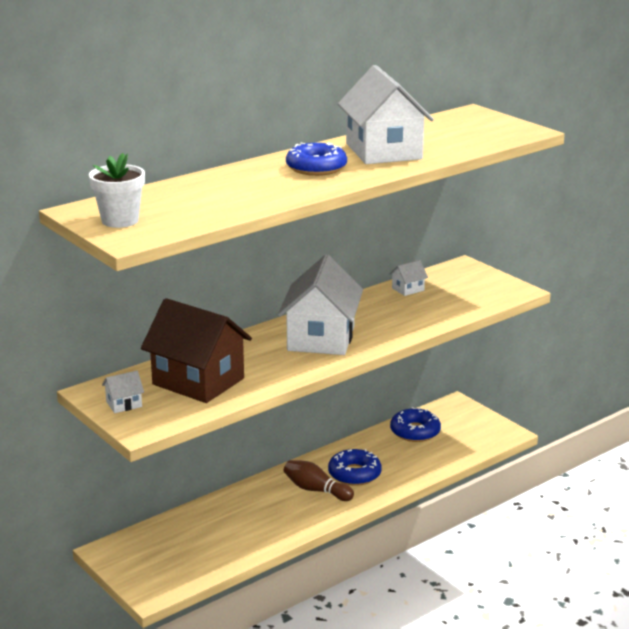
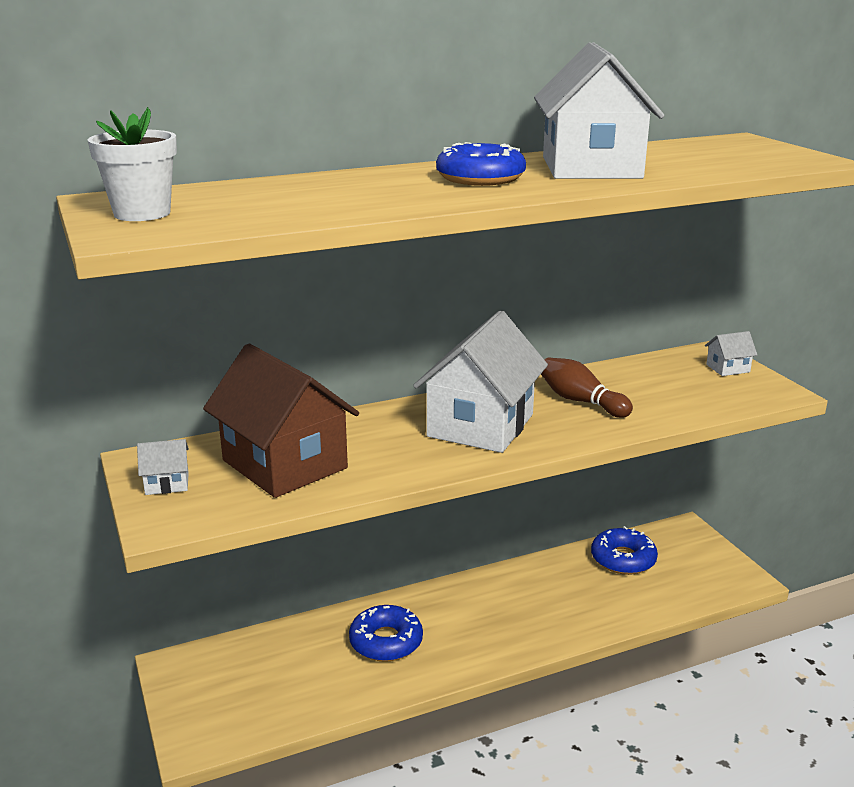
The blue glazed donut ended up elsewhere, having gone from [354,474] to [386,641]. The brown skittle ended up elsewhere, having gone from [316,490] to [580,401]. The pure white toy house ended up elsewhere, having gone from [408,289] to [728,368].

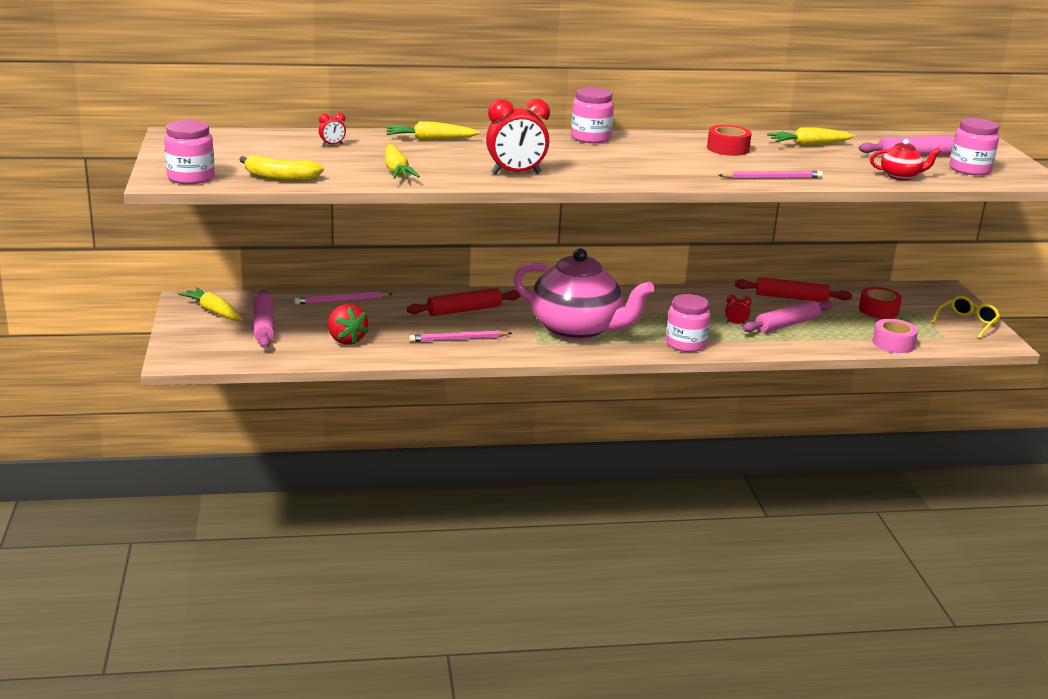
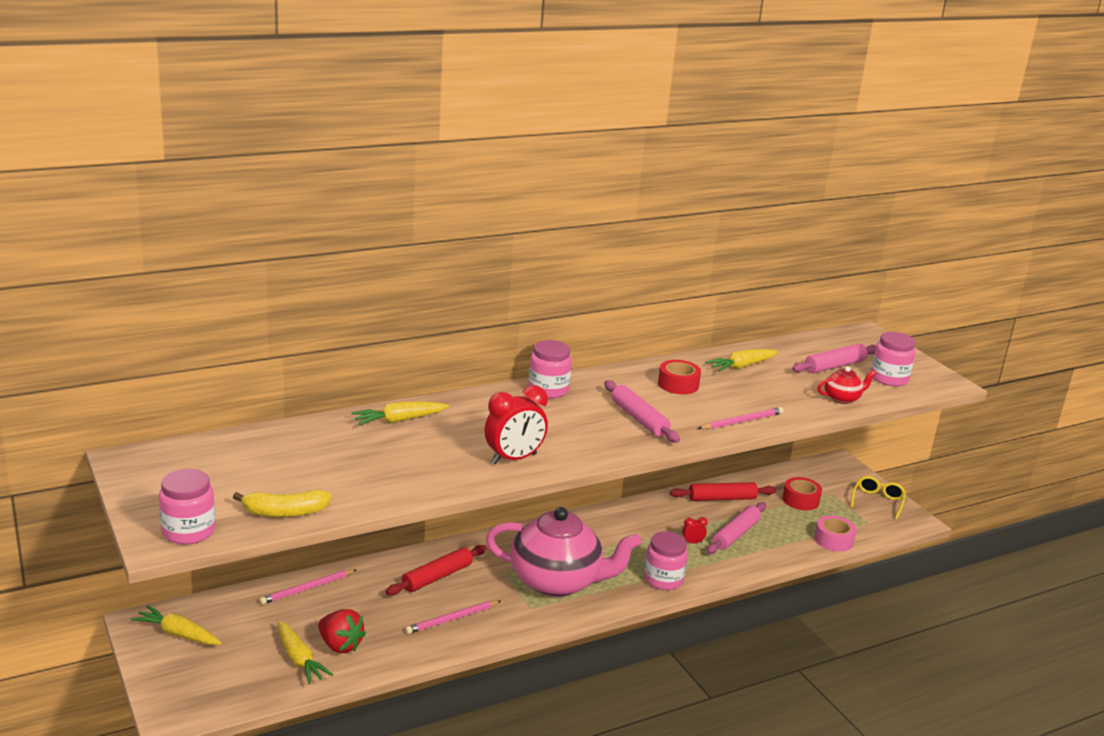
The bright yellow root vegetable ended up elsewhere, having gone from [396,171] to [299,659]. The rose-pink dough roller ended up elsewhere, having gone from [264,326] to [639,419]. The second view lost the red alarm clock at [332,145].

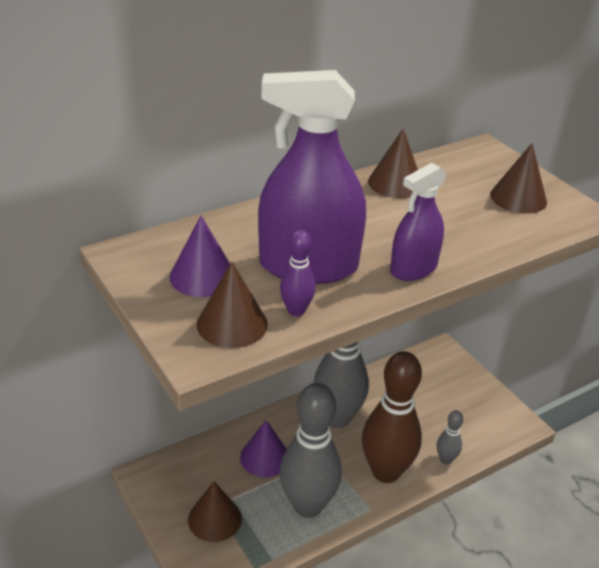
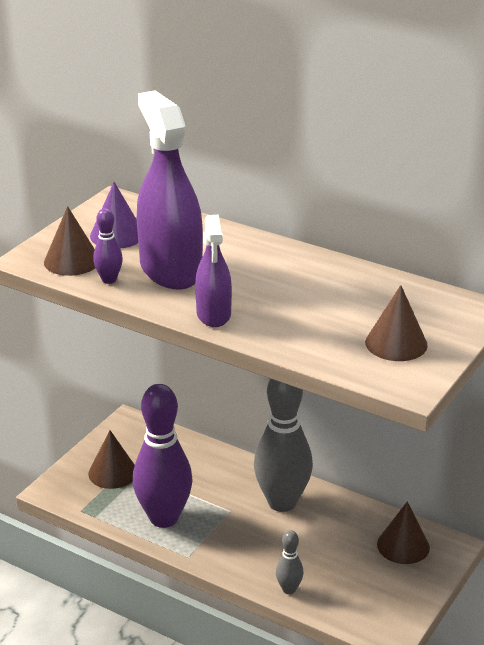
What was the grey skittle at [307,505] turned into the purple skittle at [164,518]. The purple spray bottle at [413,268] ended up facing another way, 120 degrees counterclockwise from before. The brown cone shape ended up elsewhere, having gone from [395,183] to [403,545]. The second view lost the purple cone shape at [264,457]. The second view lost the brown skittle at [385,471].

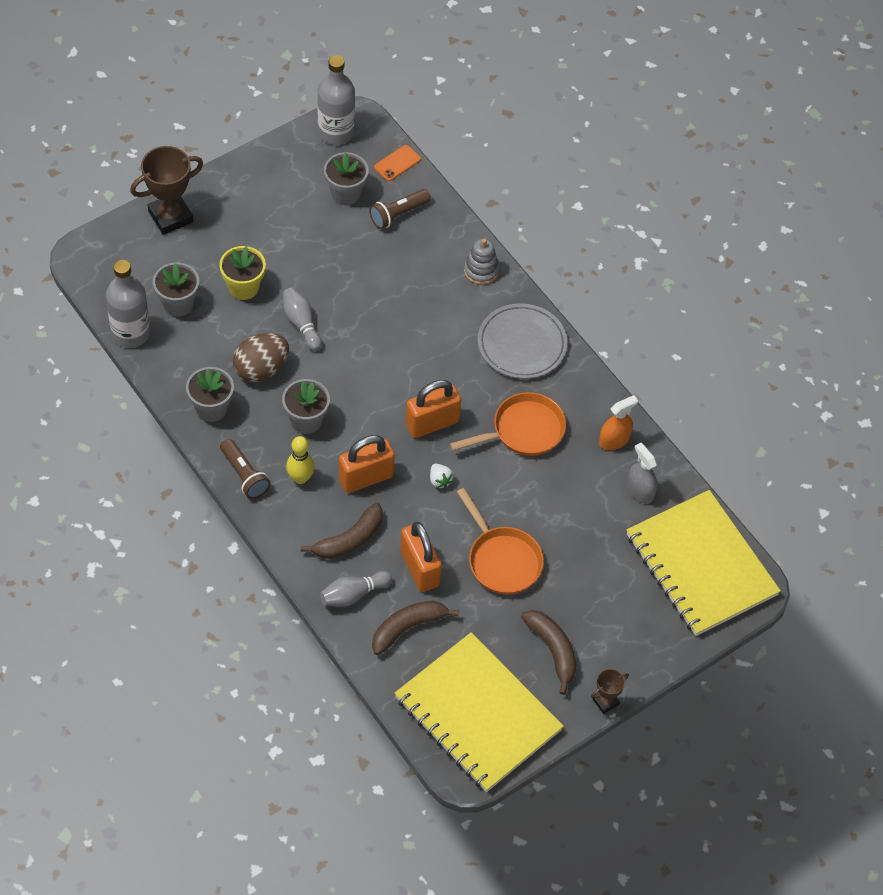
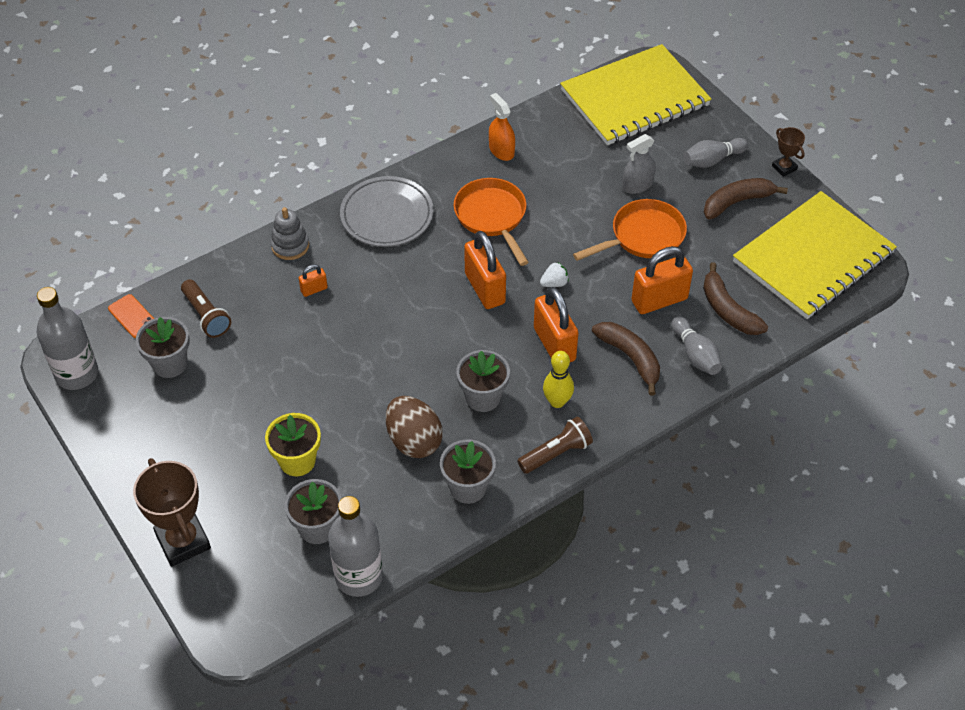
The second view gained the bright orange small lock at [314,289]. The grey spray bottle ended up elsewhere, having gone from [640,490] to [637,185]. The grey skittle ended up elsewhere, having gone from [301,323] to [712,160].

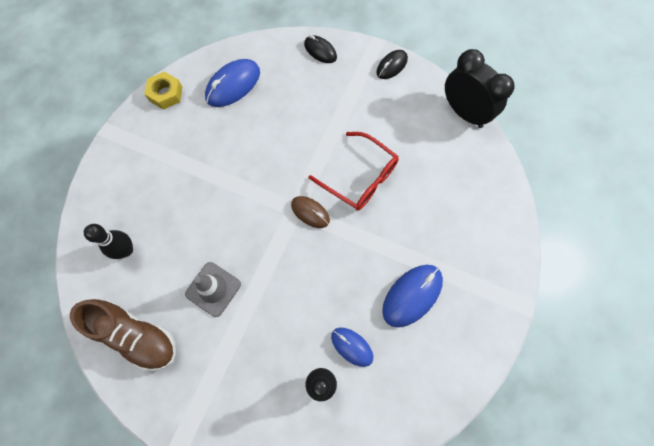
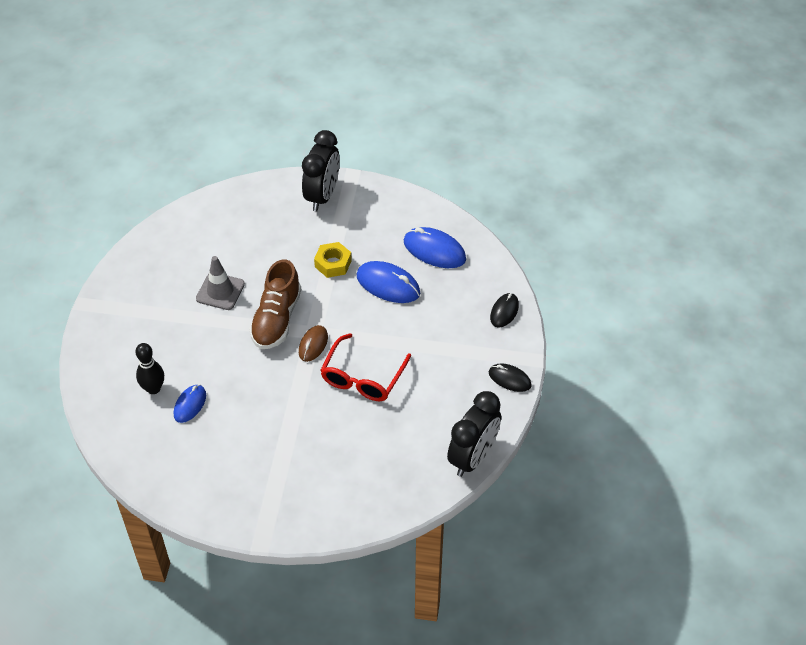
The brown sneaker ended up elsewhere, having gone from [136,335] to [276,319]. The second view gained the ebony alarm clock at [322,196]. The bright yellow hex nut ended up elsewhere, having gone from [165,94] to [333,263]. The blue PC mouse ended up elsewhere, having gone from [412,295] to [388,285]. The second view lost the ebony skittle at [126,250].

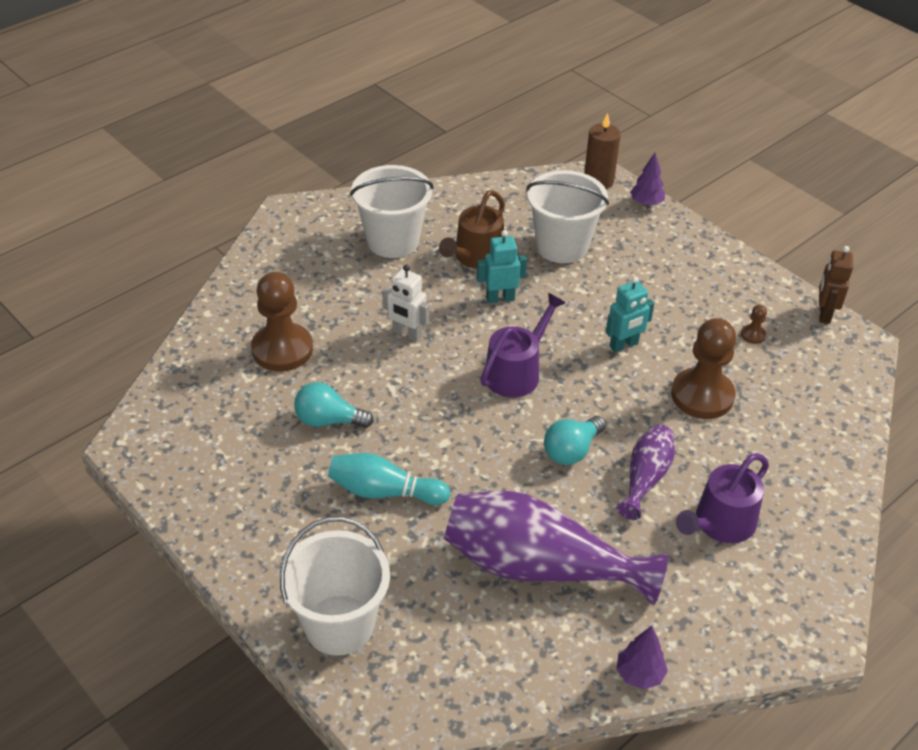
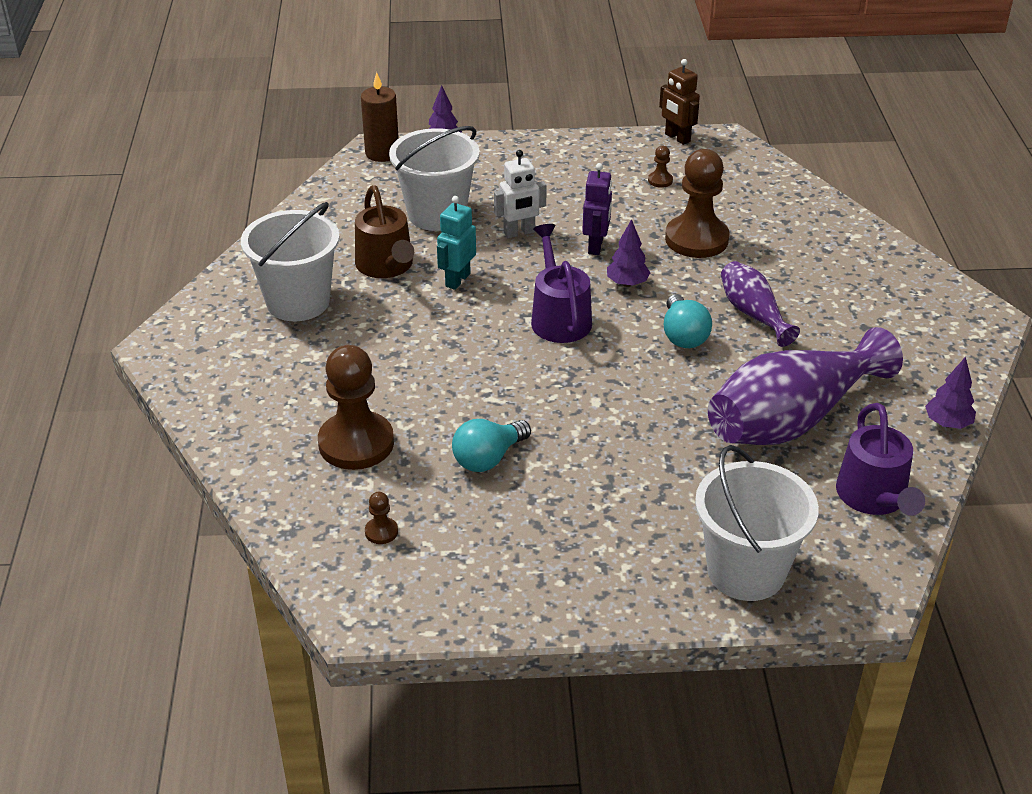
The second view gained the brown game pawn at [381,532]. The pure white robot ended up elsewhere, having gone from [407,334] to [519,233]. What was the teal robot at [624,345] turned into the purple robot at [596,246]. The second view gained the purple toy tree at [627,283]. The purple watering can ended up elsewhere, having gone from [720,523] to [874,497]. The second view lost the teal skittle at [384,492].

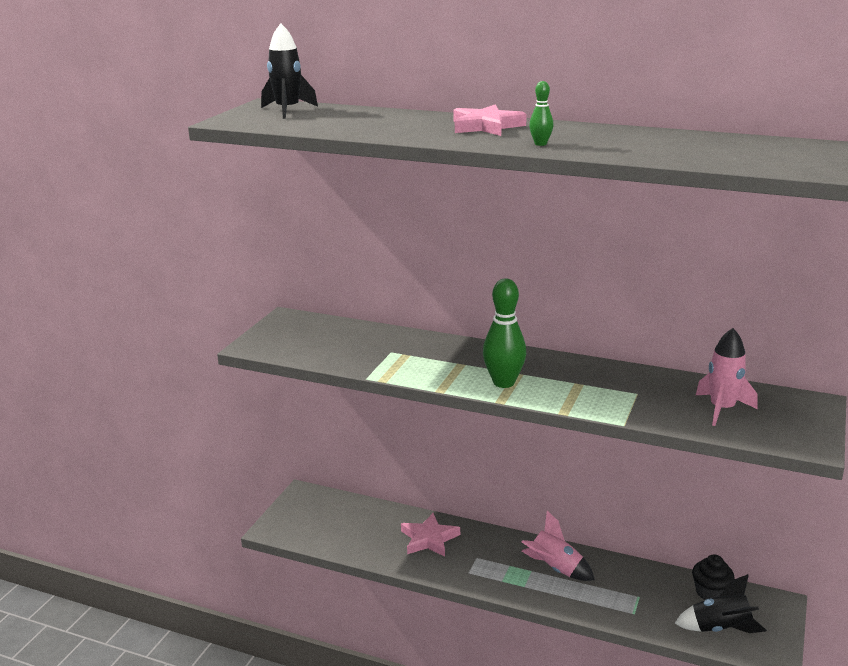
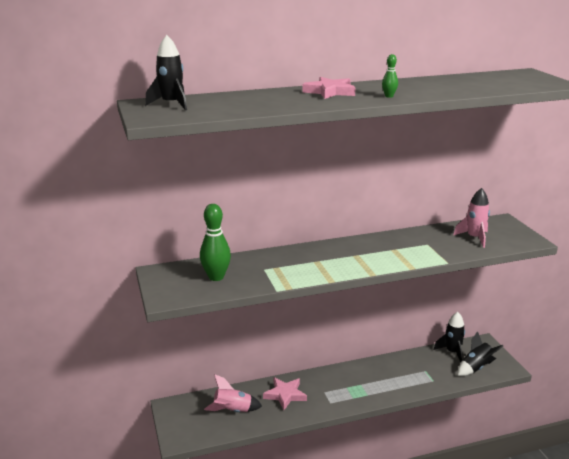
The emerald skittle ended up elsewhere, having gone from [503,382] to [216,277]. The rose-pink spaceship ended up elsewhere, having gone from [555,568] to [232,411]. Where the ebony fairy cake stood at [710,592], the ebony spaceship came to stand at [452,352].

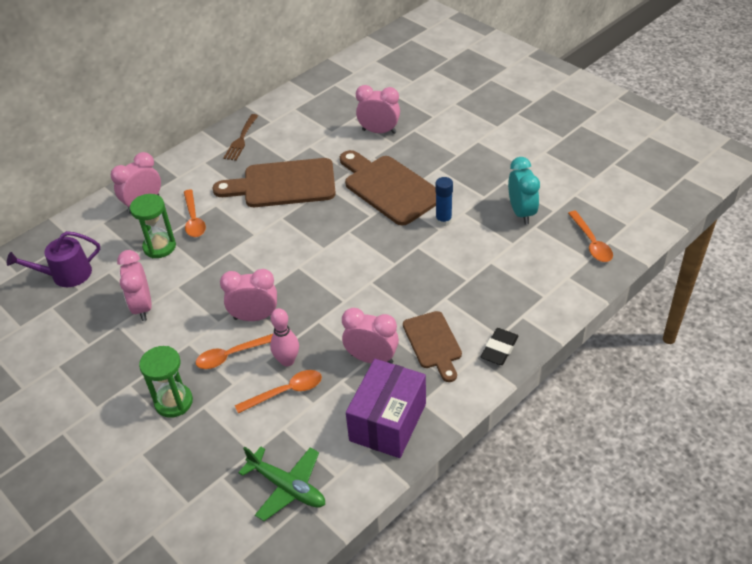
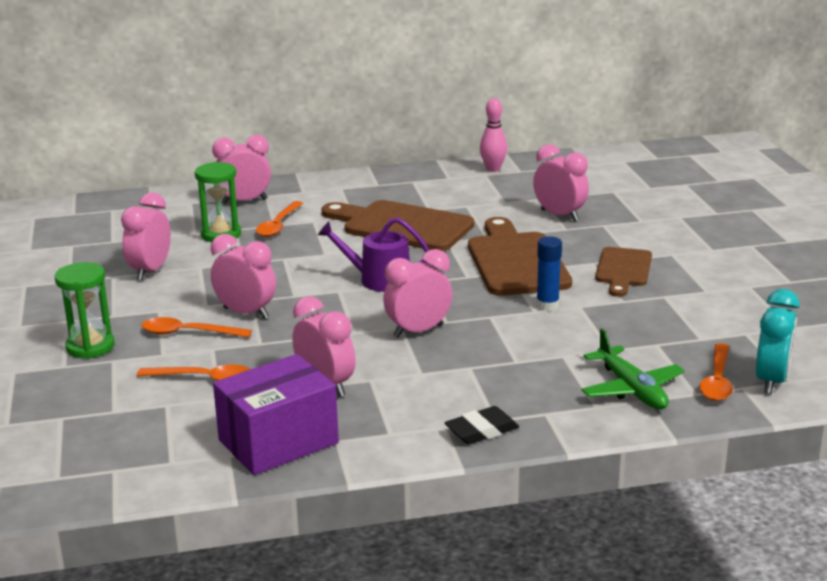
The purple watering can ended up elsewhere, having gone from [66,275] to [379,280]. The second view gained the rose-pink alarm clock at [418,331]. The rose-pink skittle ended up elsewhere, having gone from [287,361] to [493,169]. The emerald aeroplane ended up elsewhere, having gone from [287,487] to [631,389]. The brown bread board ended up elsewhere, having gone from [433,343] to [623,270]. The teal alarm clock ended up elsewhere, having gone from [521,213] to [771,381]. The second view lost the brown fork at [241,139].

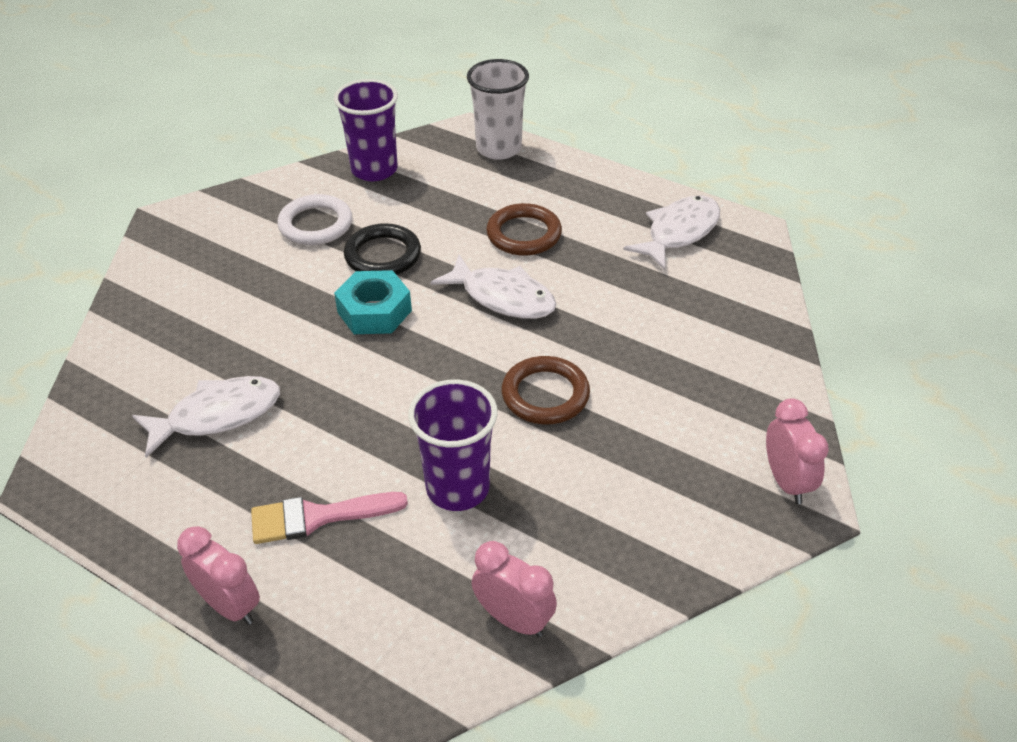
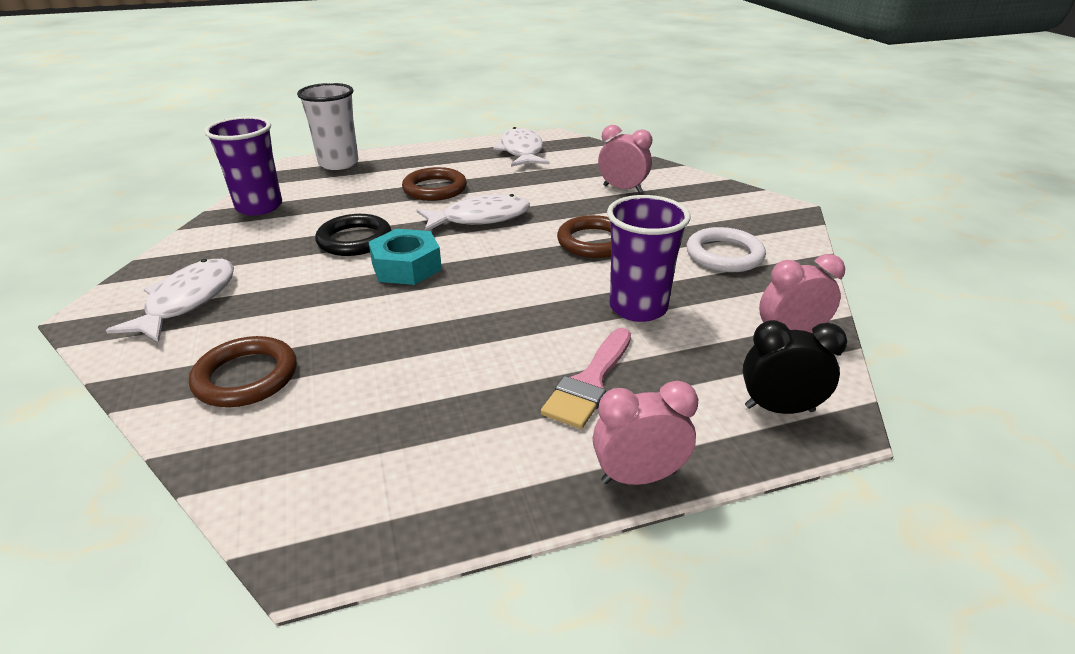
The pure white fish ended up elsewhere, having gone from [217,415] to [187,301]. The second view gained the brown torus at [246,377]. The rose-pink alarm clock ended up elsewhere, having gone from [786,481] to [622,189]. The pure white torus ended up elsewhere, having gone from [316,224] to [724,255]. The second view gained the ebony alarm clock at [779,408].

